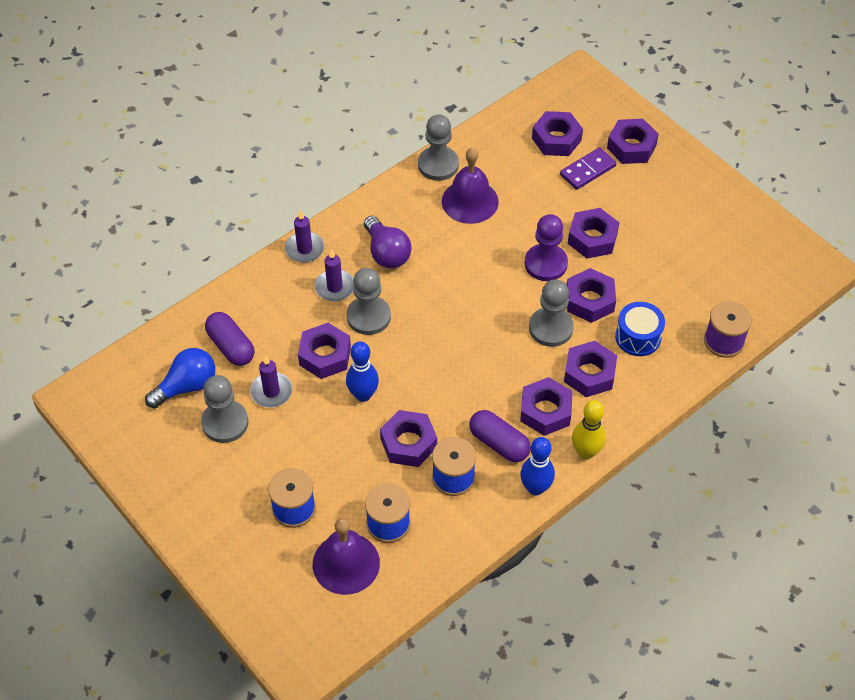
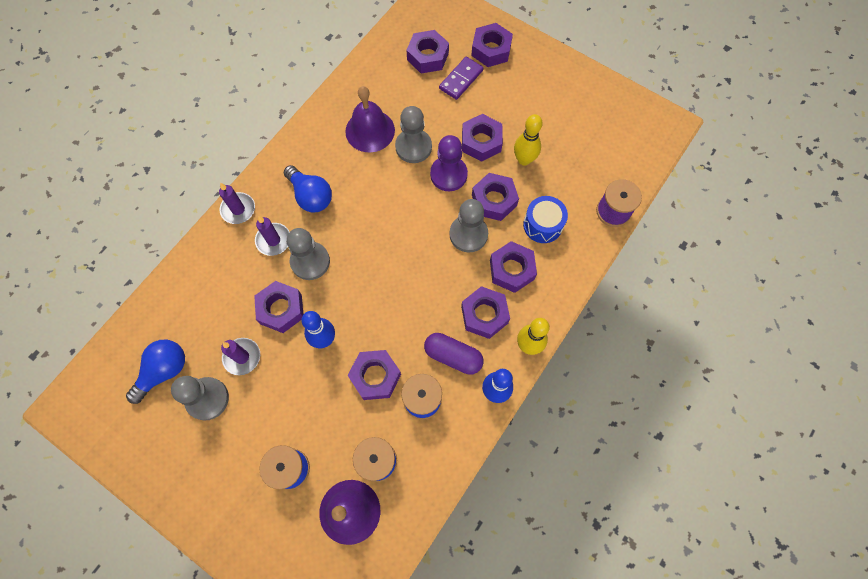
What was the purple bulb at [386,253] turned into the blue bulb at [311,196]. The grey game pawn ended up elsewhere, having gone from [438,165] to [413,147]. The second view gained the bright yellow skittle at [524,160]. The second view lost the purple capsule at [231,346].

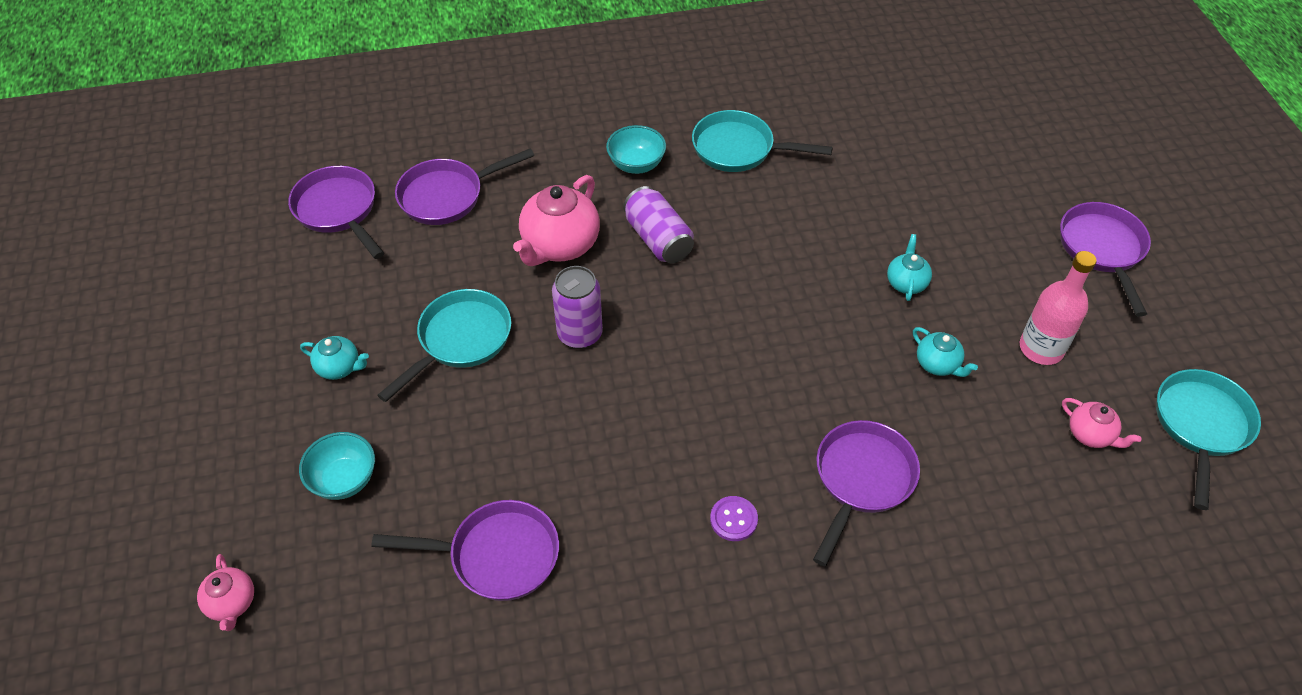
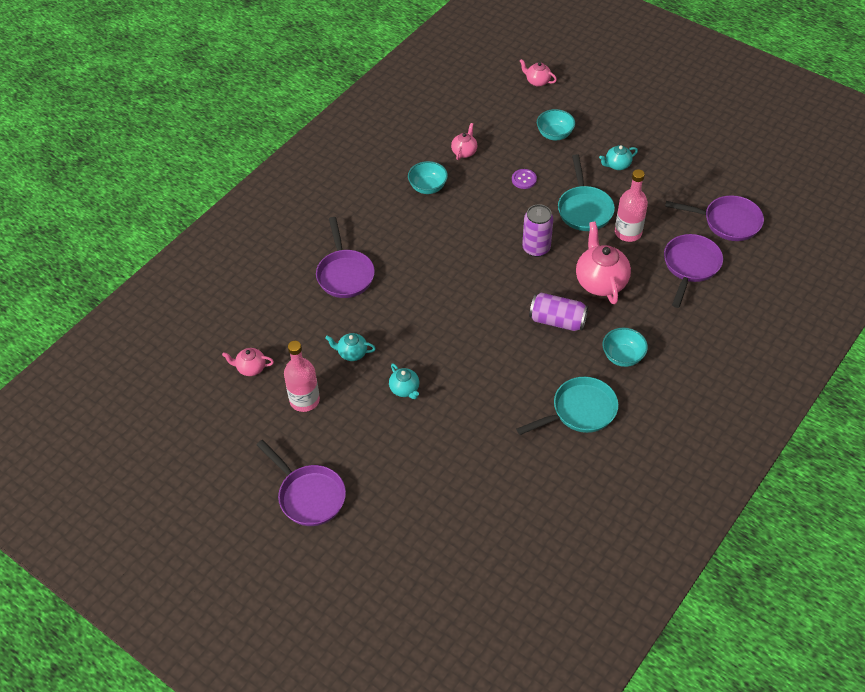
The second view gained the teal serving bowl at [428,187]. Where the purple frying pan stood at [496,555], the rose-pink tea pot came to stand at [464,152]. The purple sewing button ended up elsewhere, having gone from [733,519] to [524,179]. The second view gained the rose-pink flask at [628,232]. The second view lost the teal frying pan at [1200,426].

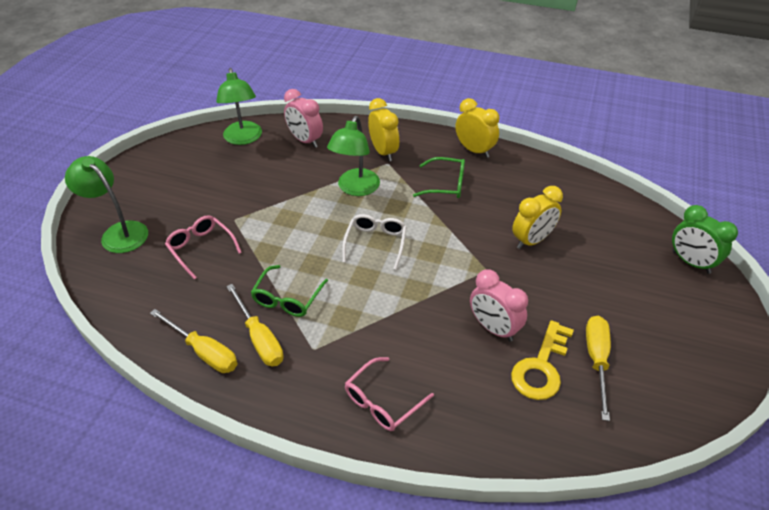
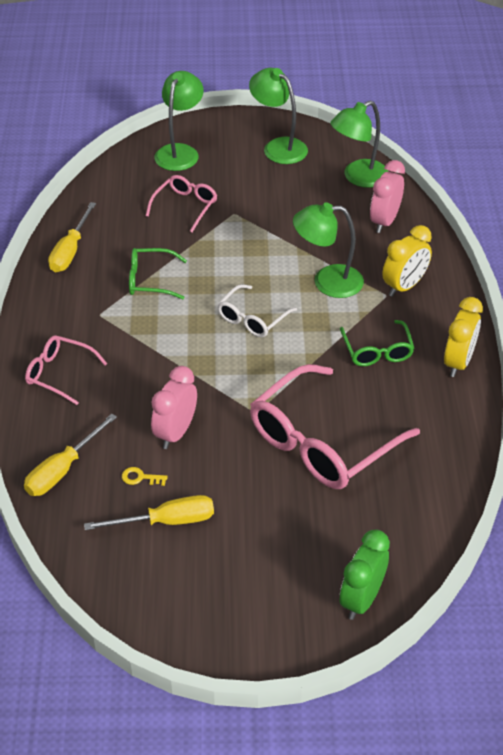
The bright yellow flat screwdriver ended up elsewhere, having gone from [259,338] to [62,470]. The size of the bright yellow key at [541,367] changed by a factor of 0.44. The pure white glasses at [376,243] ended up facing another way, 135 degrees clockwise from before. The second view gained the emerald desk lamp at [278,147]. Where the bright yellow alarm clock stood at [532,240], the rose-pink glasses came to stand at [322,442].

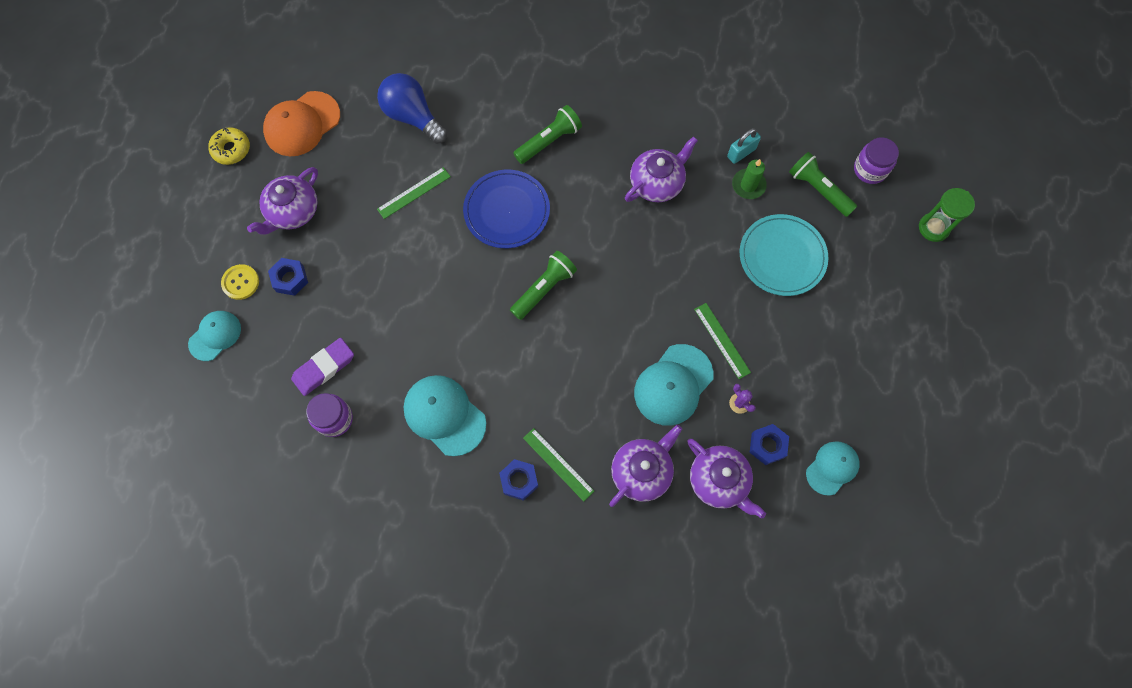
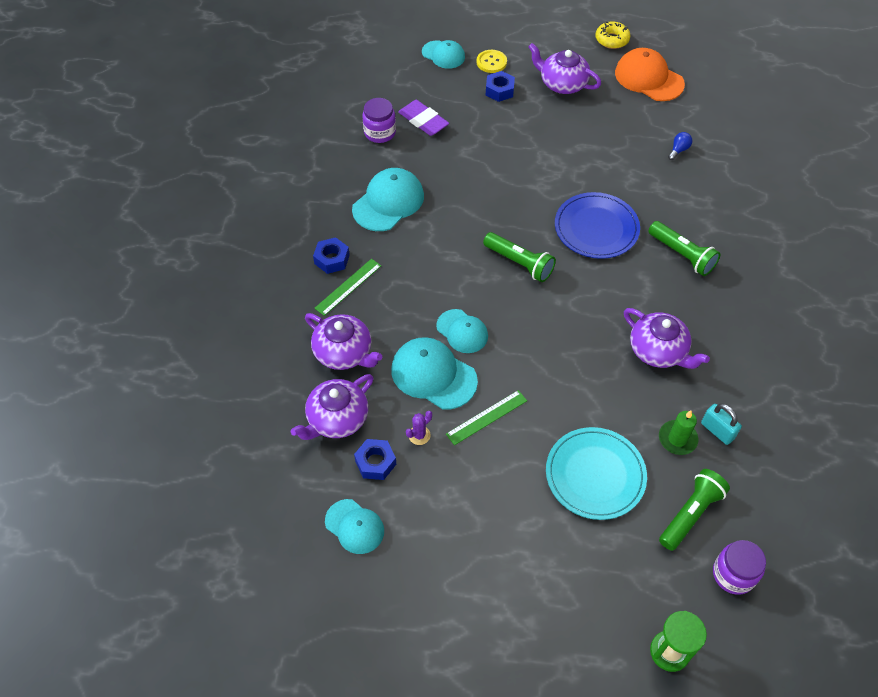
The second view gained the teal cap at [462,331]. The size of the blue bulb at [412,117] changed by a factor of 0.42. The second view lost the emerald ruler at [414,193].

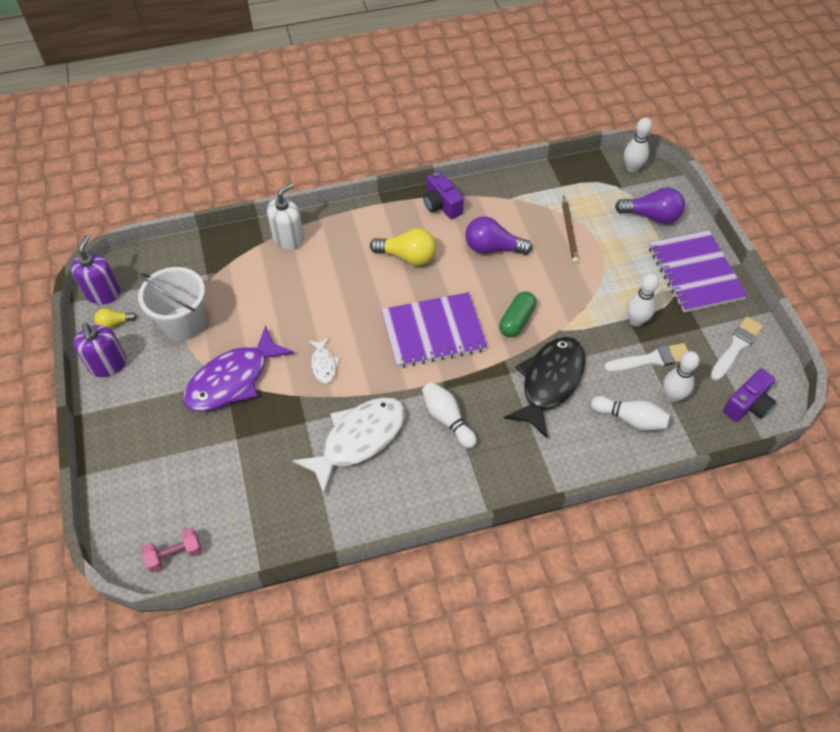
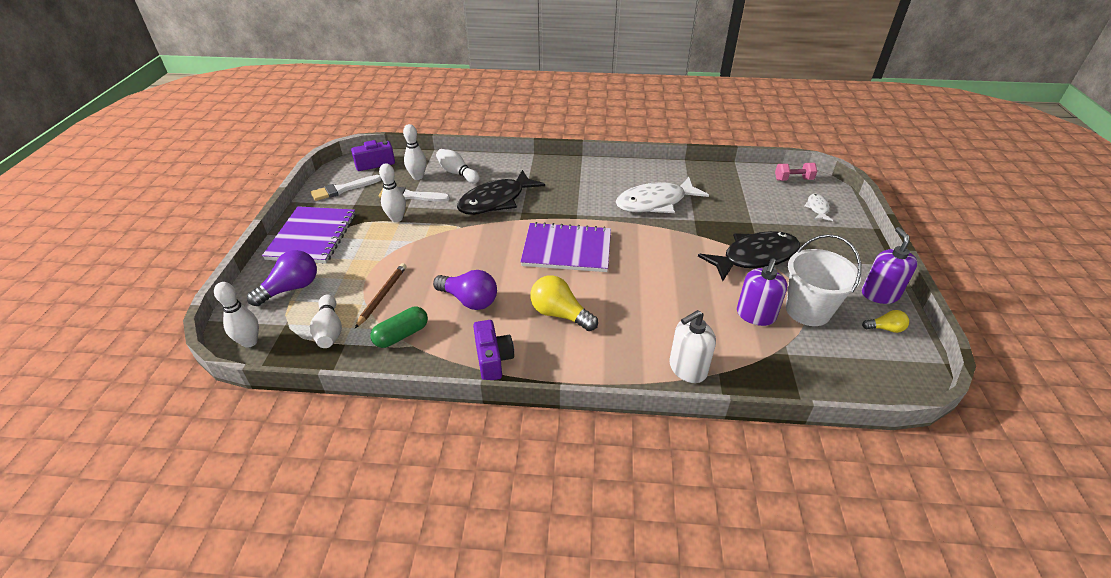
The purple bulb at [651,216] ended up facing another way, 105 degrees clockwise from before. The pure white skittle ended up elsewhere, having gone from [447,419] to [329,330]. The emerald capsule ended up elsewhere, having gone from [516,320] to [401,335]. What was the purple fish at [233,380] turned into the ebony fish at [755,257]. The purple pump bottle ended up elsewhere, having gone from [103,293] to [755,315]. The pure white fish ended up elsewhere, having gone from [324,364] to [817,208].

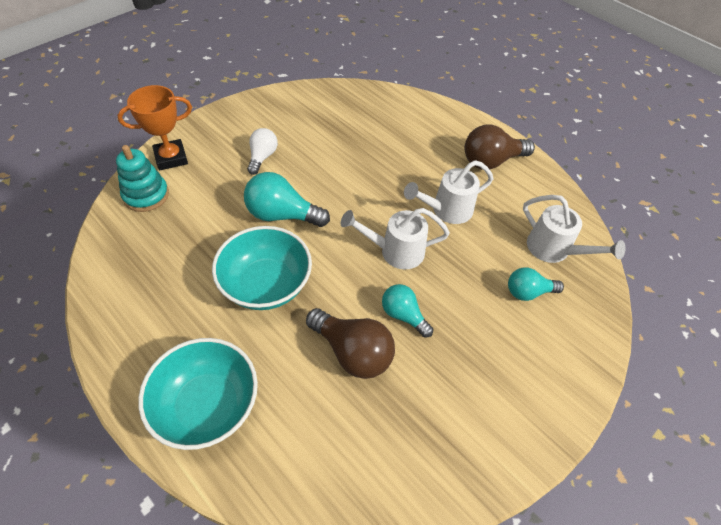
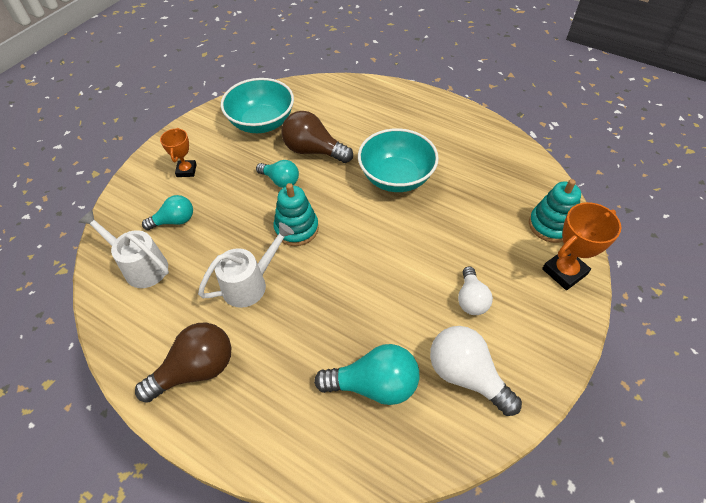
The second view gained the bright orange prize cup at [186,170]. The teal serving bowl ended up elsewhere, having gone from [207,406] to [261,123]. Where the pure white watering can stood at [395,251], the teal stacking rings came to stand at [296,228]. The teal bulb ended up elsewhere, having gone from [282,215] to [374,385]. The second view gained the pure white bulb at [466,375].

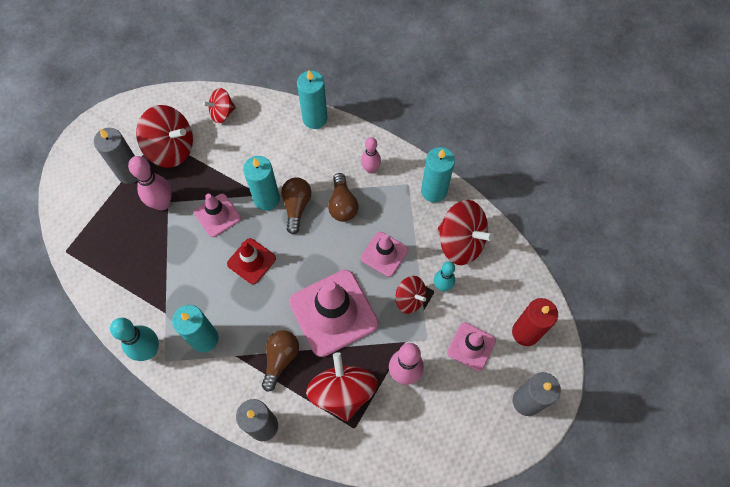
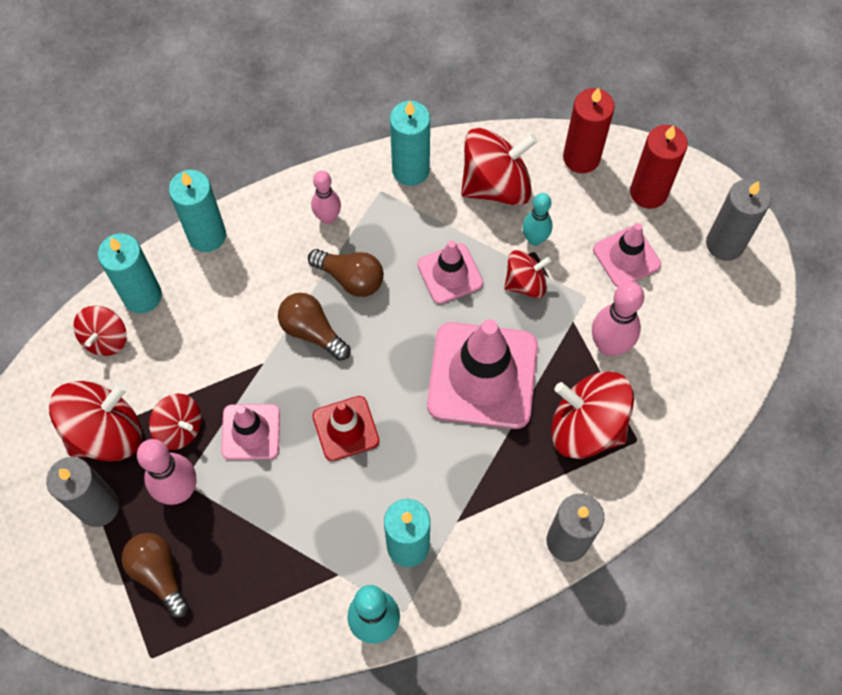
The teal pillar candle ended up elsewhere, having gone from [266,199] to [142,296]. The brown bulb ended up elsewhere, having gone from [280,359] to [159,574]. The second view gained the red spinning top at [179,428]. The second view gained the red pillar candle at [581,157].

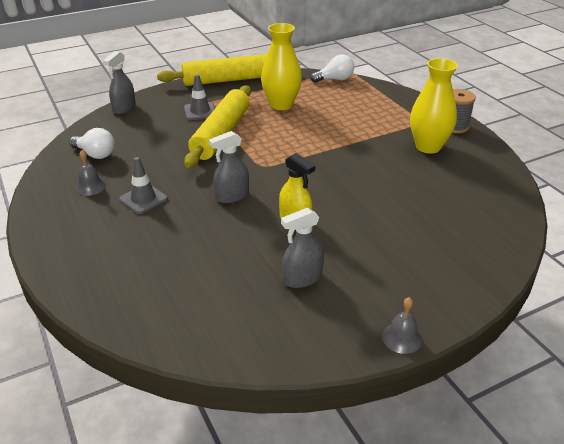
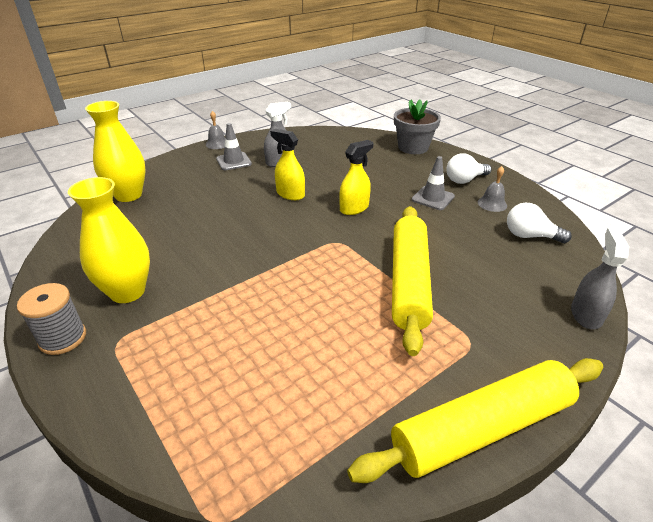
The bright yellow flower vase ended up elsewhere, having gone from [281,105] to [128,195]. The grey safety cone ended up elsewhere, having gone from [200,111] to [233,161]. What was the grey spray bottle at [232,196] turned into the bright yellow spray bottle at [354,208]. The second view gained the grey plant pot at [413,147]. The pure white bulb ended up elsewhere, having gone from [335,79] to [465,180].

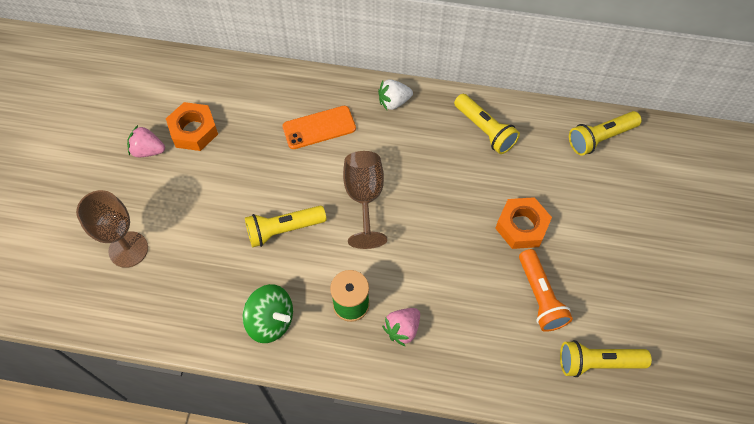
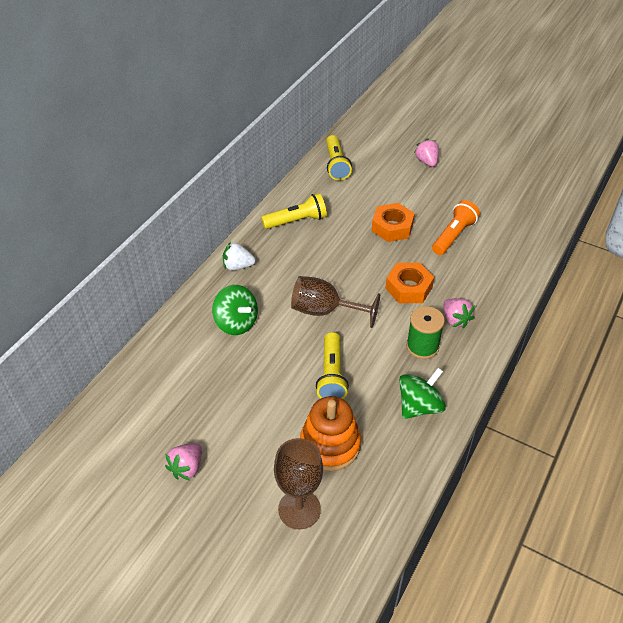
Where the bright orange mobile phone stood at [319,127], the emerald spinning top came to stand at [236,323]. The pure white strawberry at [394,102] ended up facing another way, 90 degrees clockwise from before. The second view gained the bright orange stacking rings at [330,445]. The bright orange hex nut ended up elsewhere, having gone from [194,131] to [408,288]. The second view gained the rose-pink strawberry at [426,162]. The bright orange torch at [540,297] ended up facing another way, 60 degrees counterclockwise from before. The second view lost the bright yellow torch at [597,362].

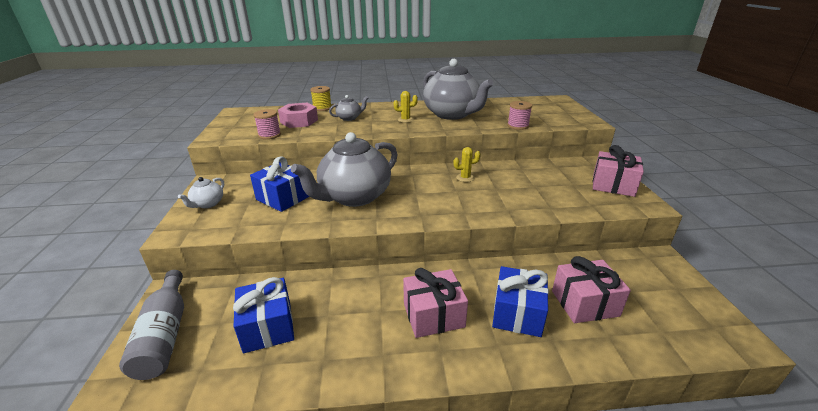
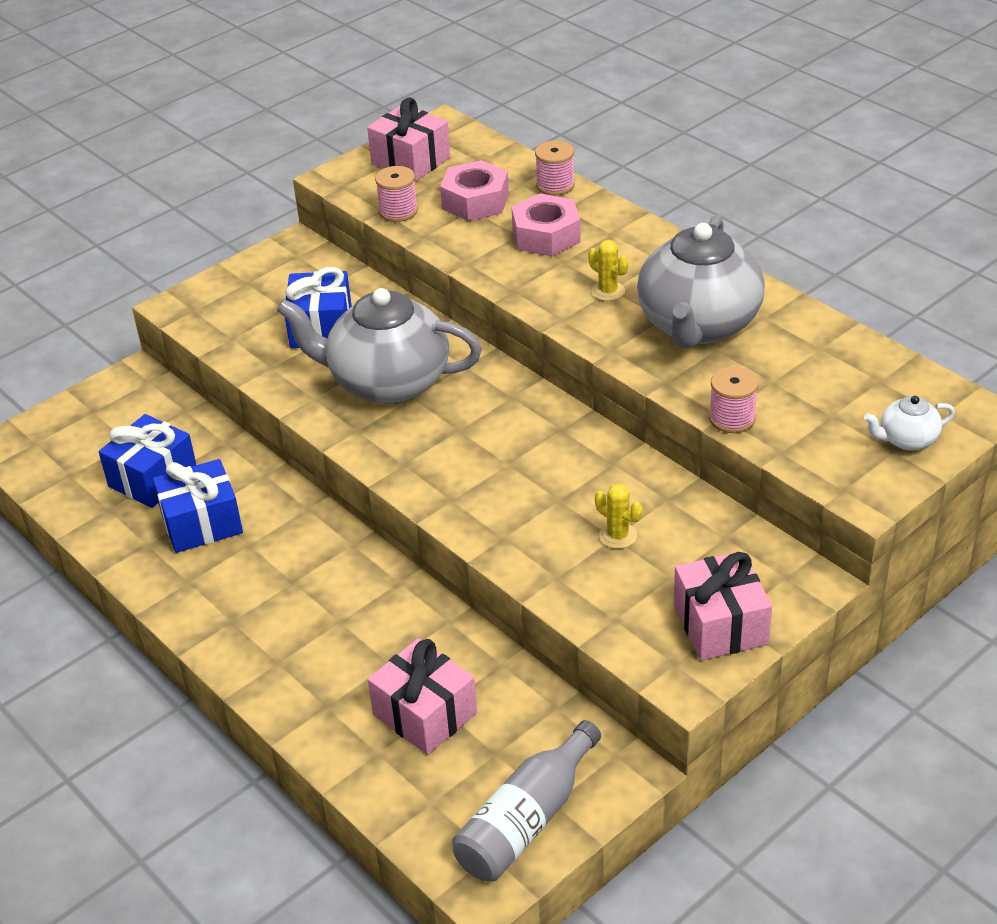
The blue wrapped gift ended up elsewhere, having gone from [517,313] to [202,523]. The rose-pink wrapped gift ended up elsewhere, having gone from [433,315] to [410,161]. The grey flask ended up elsewhere, having gone from [165,335] to [526,820]. Where the grey tea pot stood at [349,118], the rose-pink hex nut came to stand at [546,236]. What was the bright yellow reel of thread at [322,108] turned into the rose-pink reel of thread at [555,185]. The bright yellow saguaro cactus ended up elsewhere, having gone from [465,178] to [618,536]. The pure white tea pot ended up elsewhere, having gone from [207,204] to [906,440].

